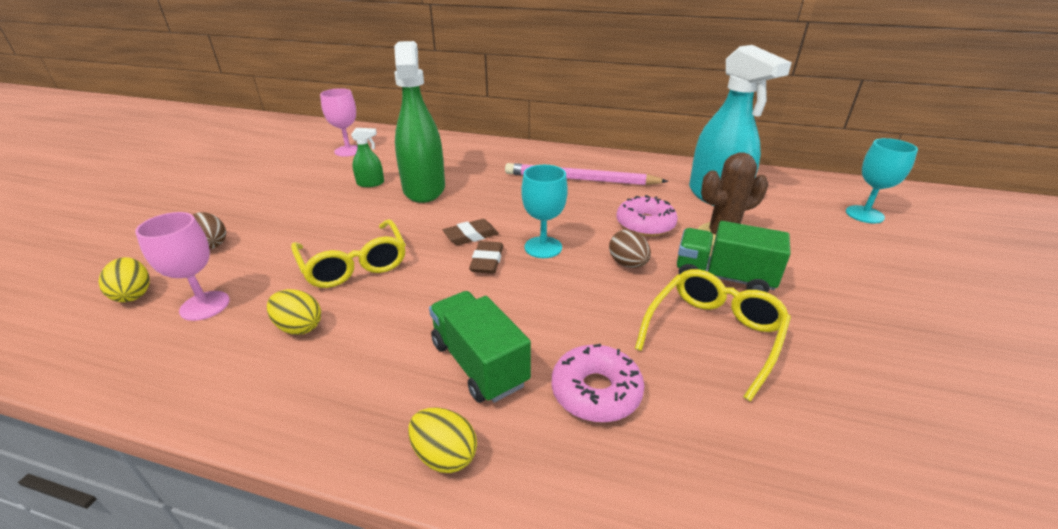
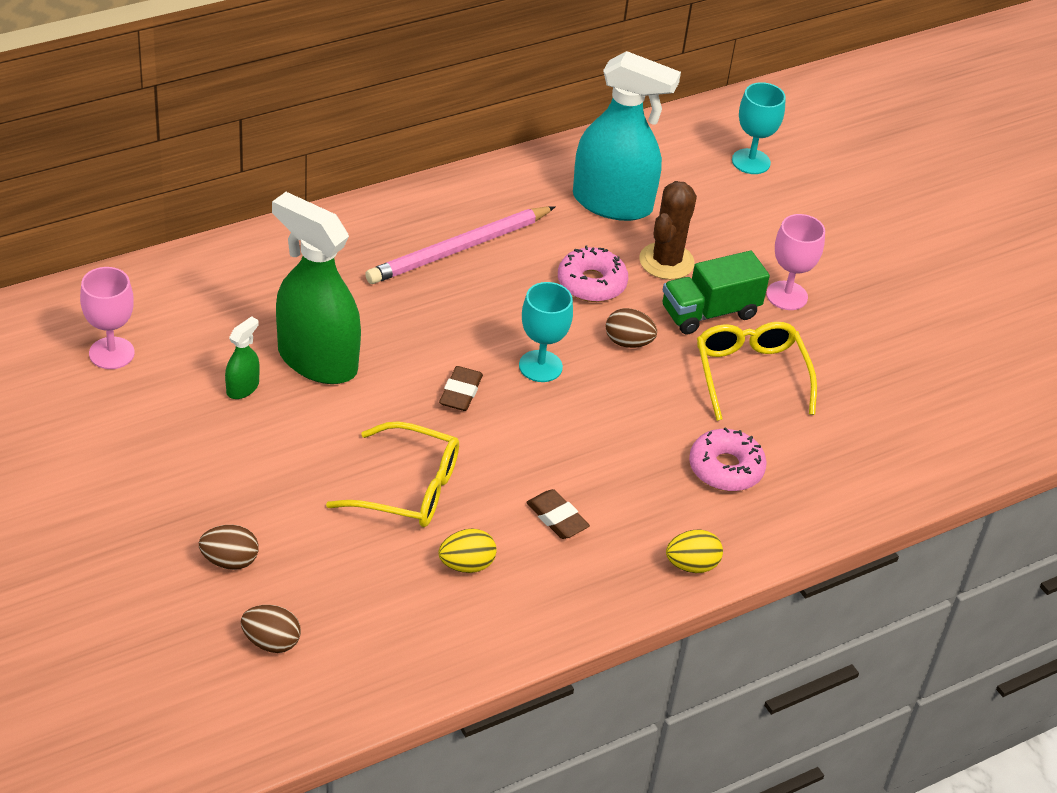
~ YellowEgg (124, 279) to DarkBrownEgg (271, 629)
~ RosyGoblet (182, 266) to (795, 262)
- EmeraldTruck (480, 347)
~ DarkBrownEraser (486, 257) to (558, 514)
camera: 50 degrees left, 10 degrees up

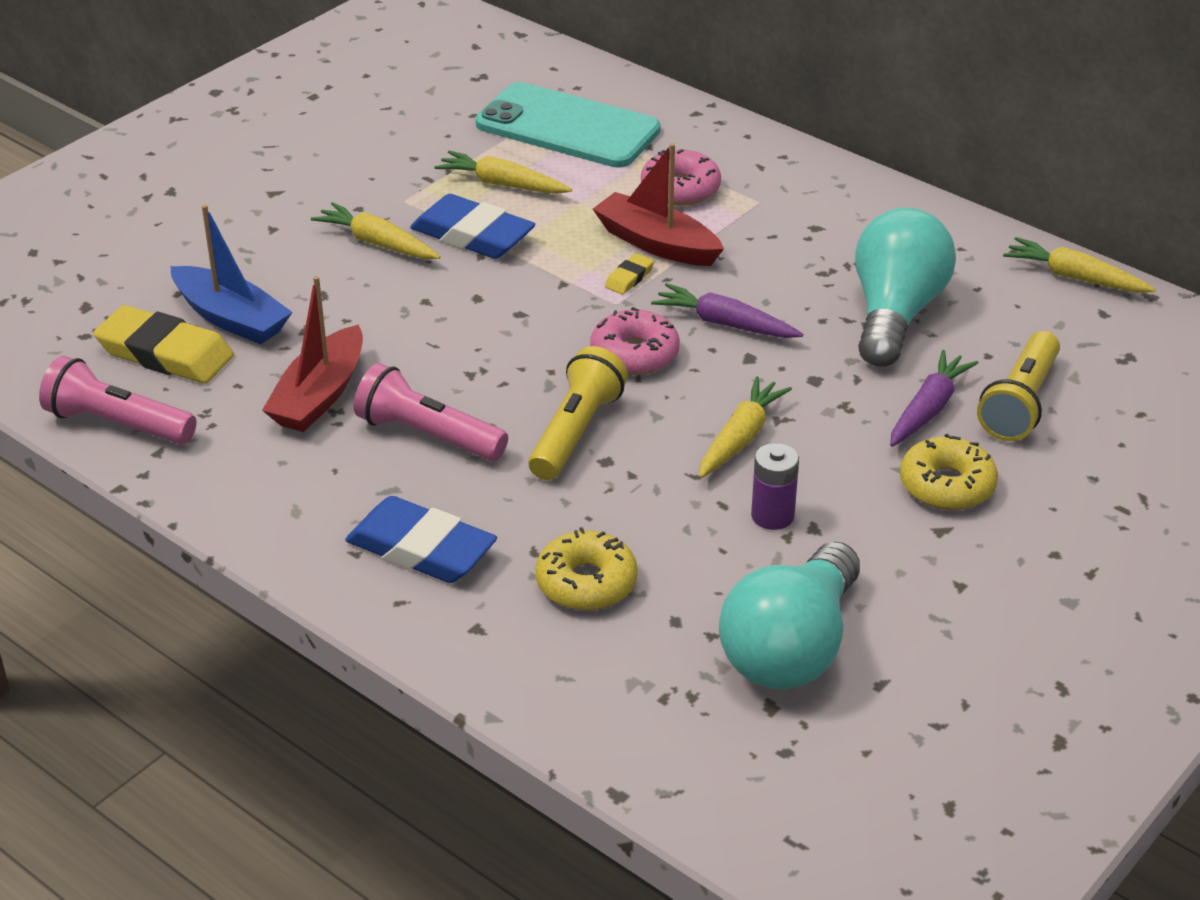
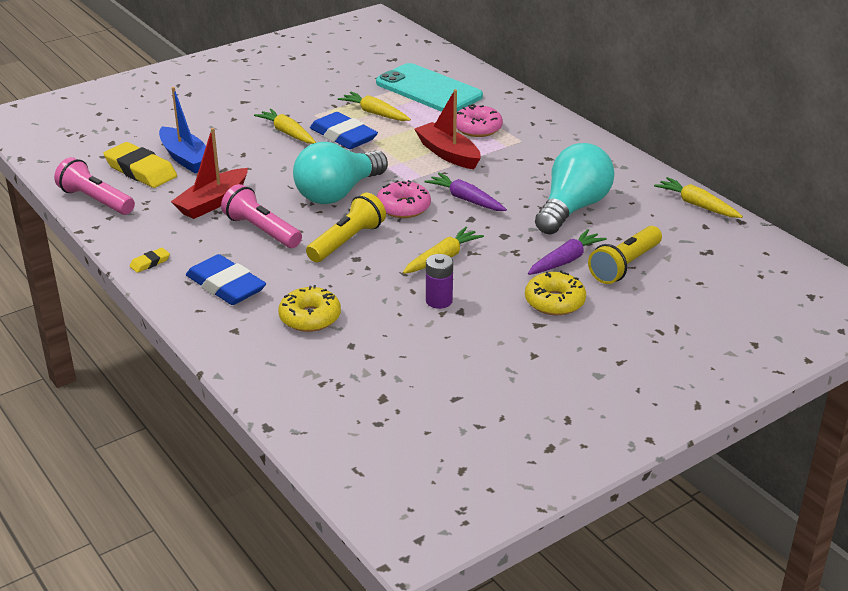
~ YellowEraser (629, 273) to (150, 260)
~ TurquoiseBulb (789, 616) to (340, 173)
camera: 15 degrees right, 5 degrees down

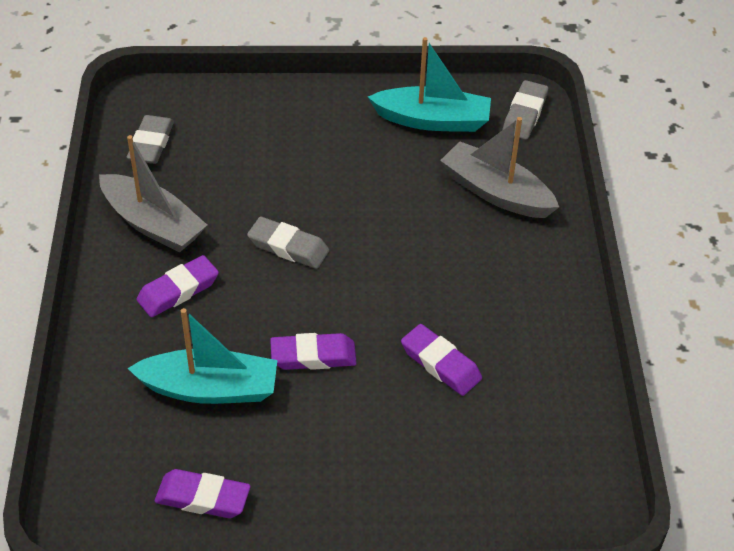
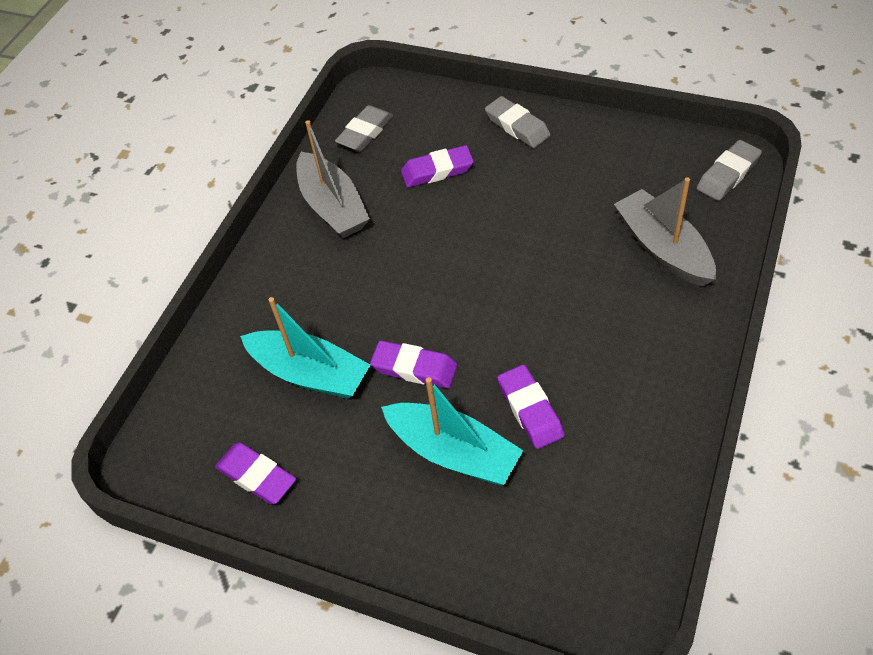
~ PurpleEraser (177, 286) to (437, 166)
~ GrayEraser (288, 243) to (518, 122)
~ TurquoiseToyBoat (429, 84) to (452, 431)
camera: 30 degrees right, 5 degrees up

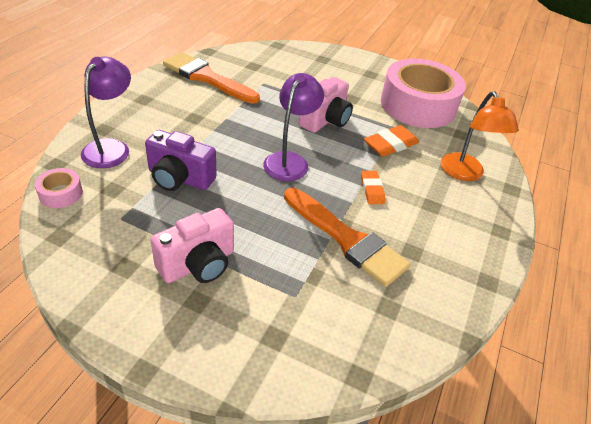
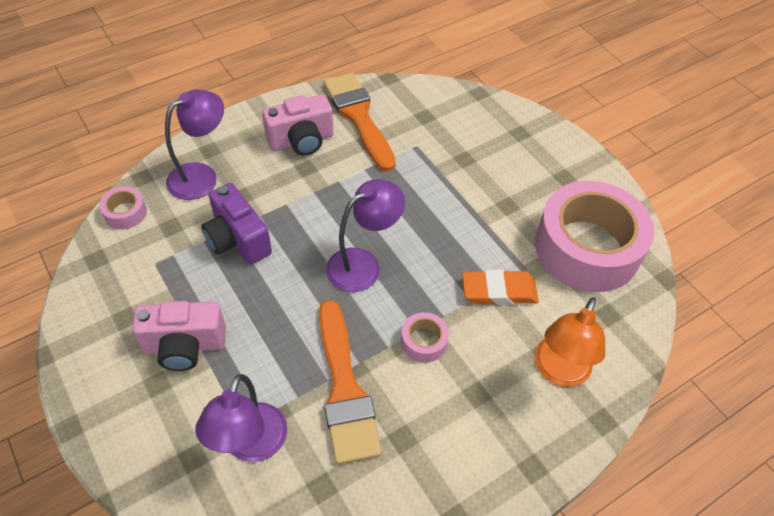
~ RosyCompactCamera (326, 105) to (298, 125)
~ OrangeColouredEraser (373, 187) to RosyTape (425, 337)
+ PurpleLamp (241, 418)
camera: 35 degrees right, 10 degrees up

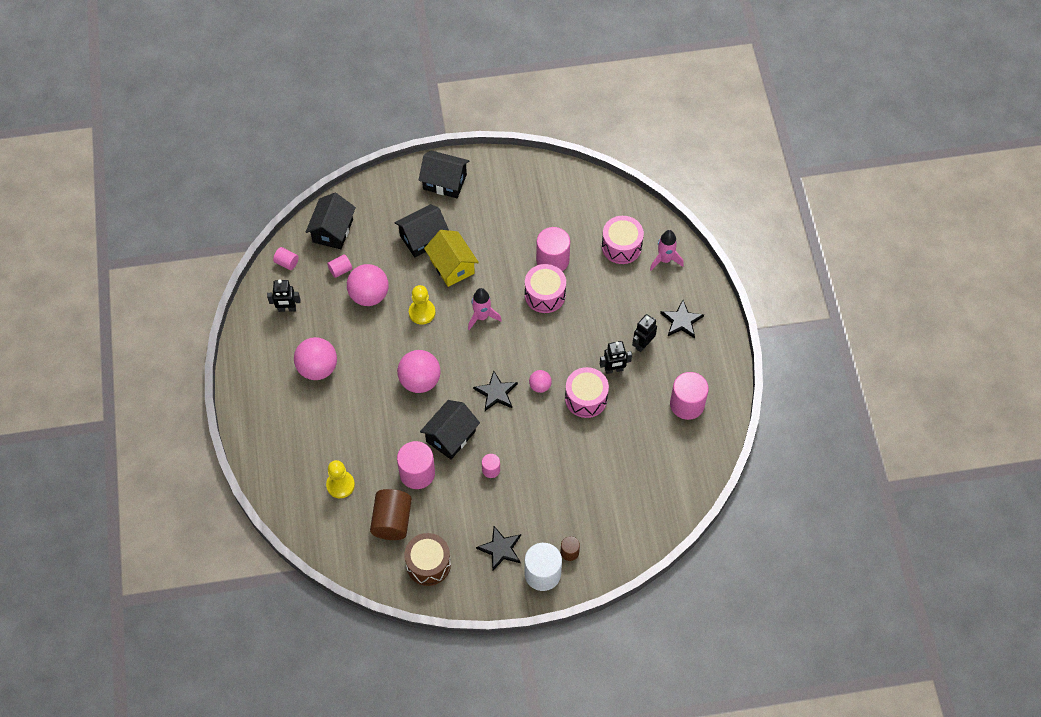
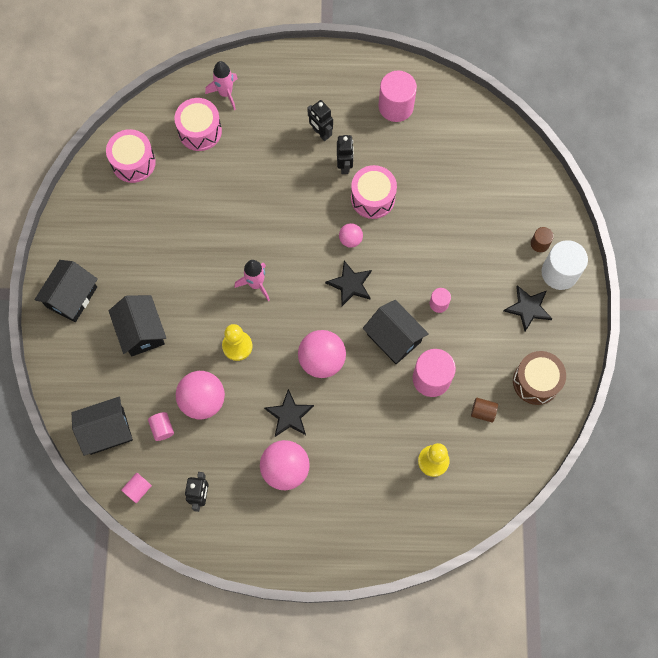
~ JetBlackCottage (331, 221) = (102, 426) 45 degrees counterclockwise
~ DarkBrownCylinderShape (391, 514) = (484, 410) x0.51
- YellowCottage (451, 258)
~ RosySnareDrum (545, 288) to (131, 156)
- RosyCylinderShape (553, 249)
~ JetBlackStarShape (682, 319) to (289, 413)
camera: 80 degrees left, 10 degrees up

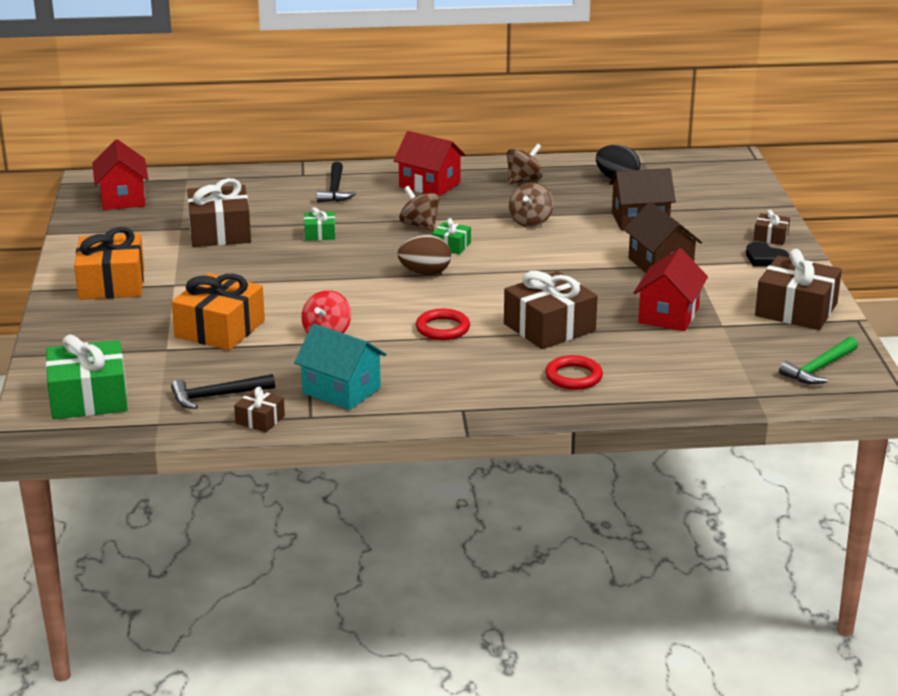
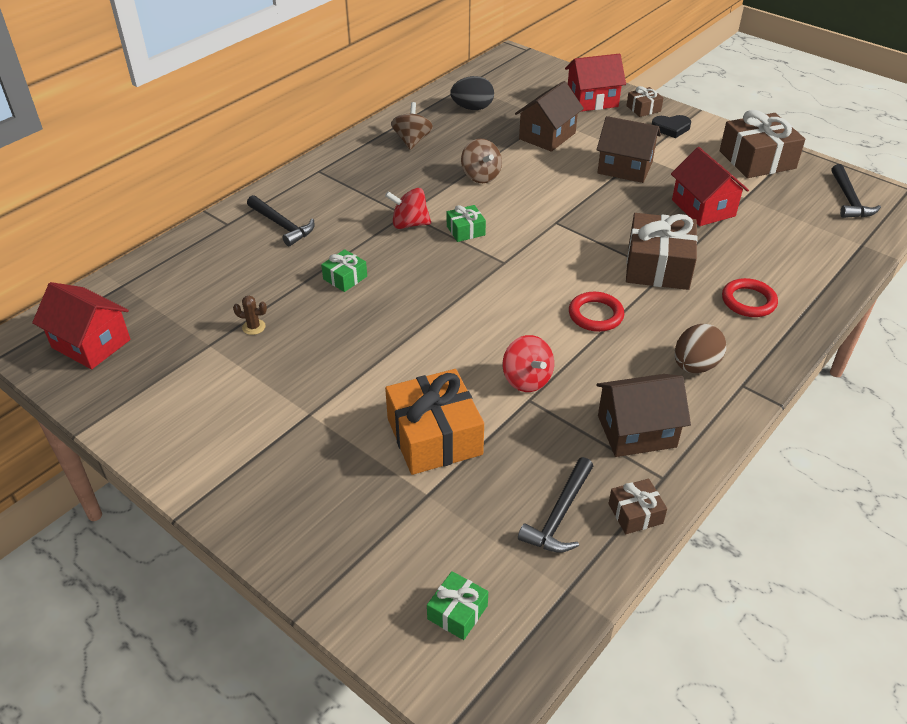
~ EmeraldWrappedGift (87, 376) = (457, 605) x0.49
- OrangeColouredWrappedGift (109, 263)
~ DarkBrownWrappedGift (219, 212) to DarkBrownPricklyPlant (250, 315)
~ TurquoiseCottage (340, 367) to DarkBrownCottage (643, 415)
~ CrimsonCottage (429, 164) to (595, 82)
~ DarkBrownEgg (424, 255) to (700, 348)
~ DarkBrownWhirligig (419, 208) to CrimsonWhirligig (408, 208)
~ EmeraldClawHammer (818, 360) to JetBlackClawHammer (856, 191)
camera: 45 degrees left, 15 degrees up

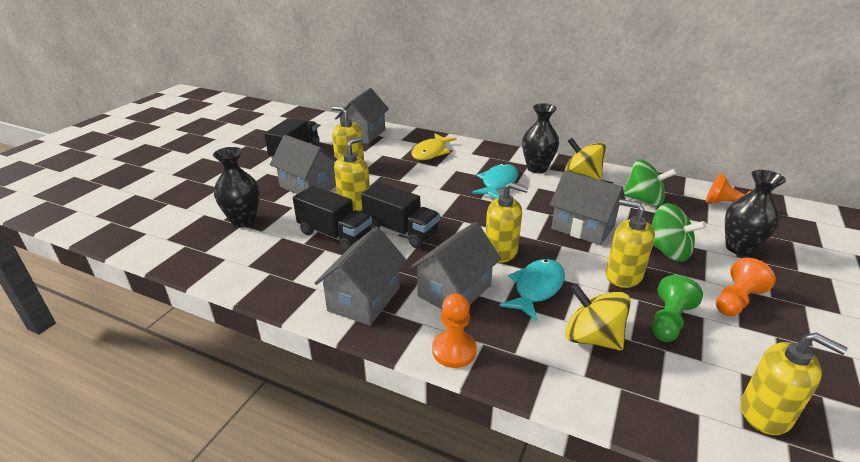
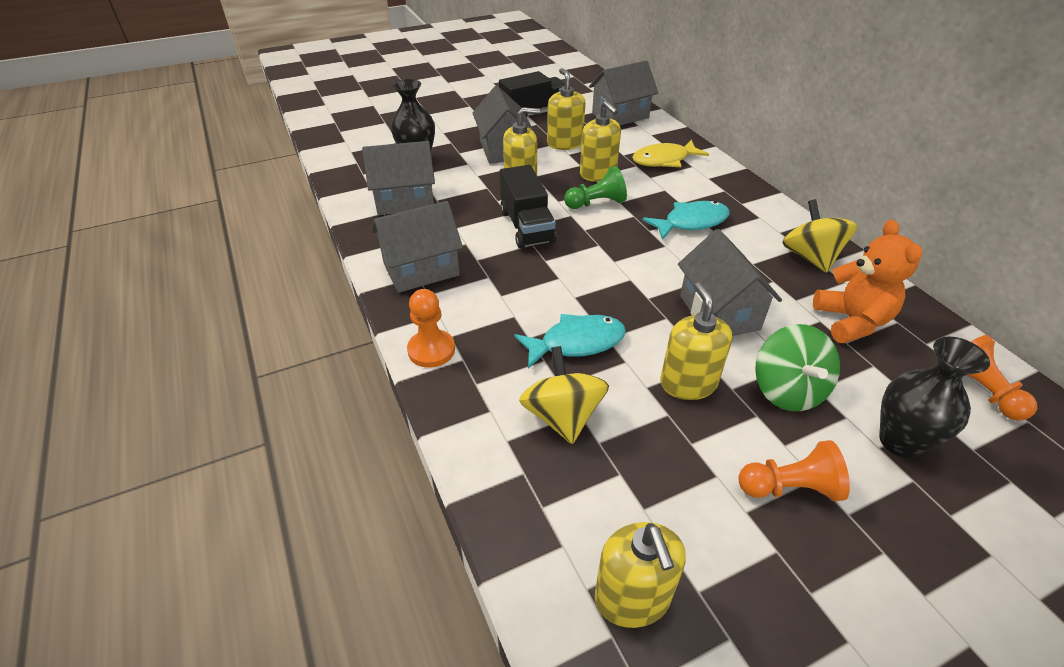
- JetBlackTruck (332, 218)
~ GrayCottage (455, 265) to (398, 178)
~ YellowSoapDispenser (507, 222) to (600, 141)
- JetBlackFlowerVase (540, 138)
~ EmeraldWhirligig (650, 183) to OrangeColouredTeddyBear (867, 281)
~ EmeraldPawn (677, 308) to (595, 187)
camera: 40 degrees right, 10 degrees up

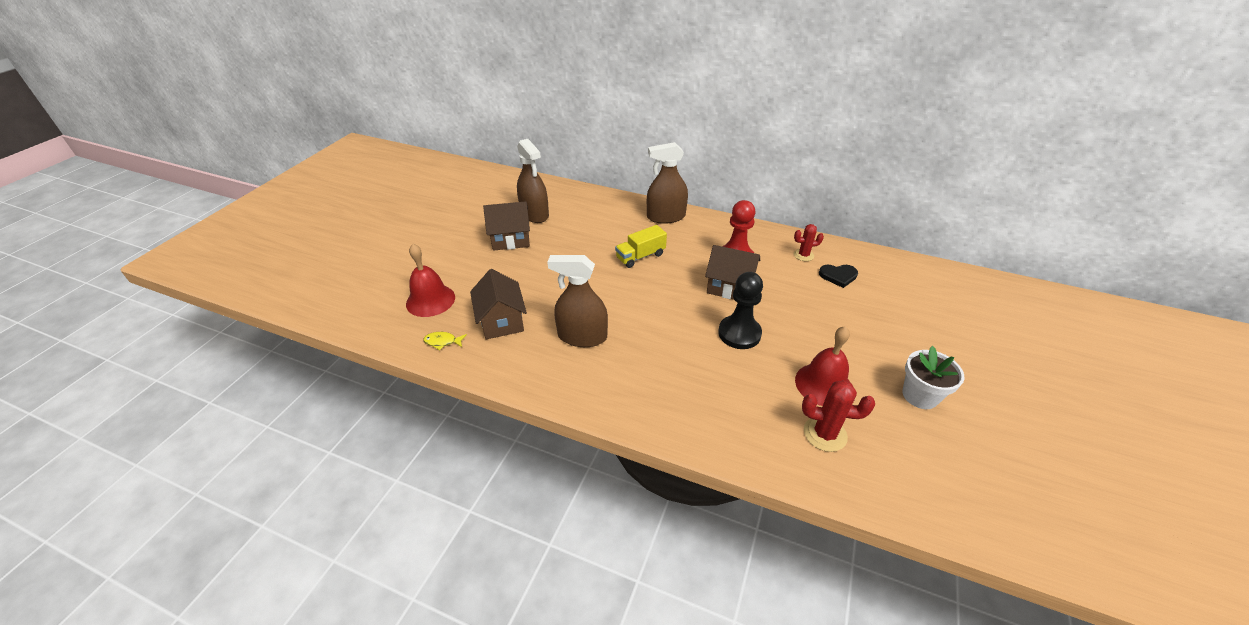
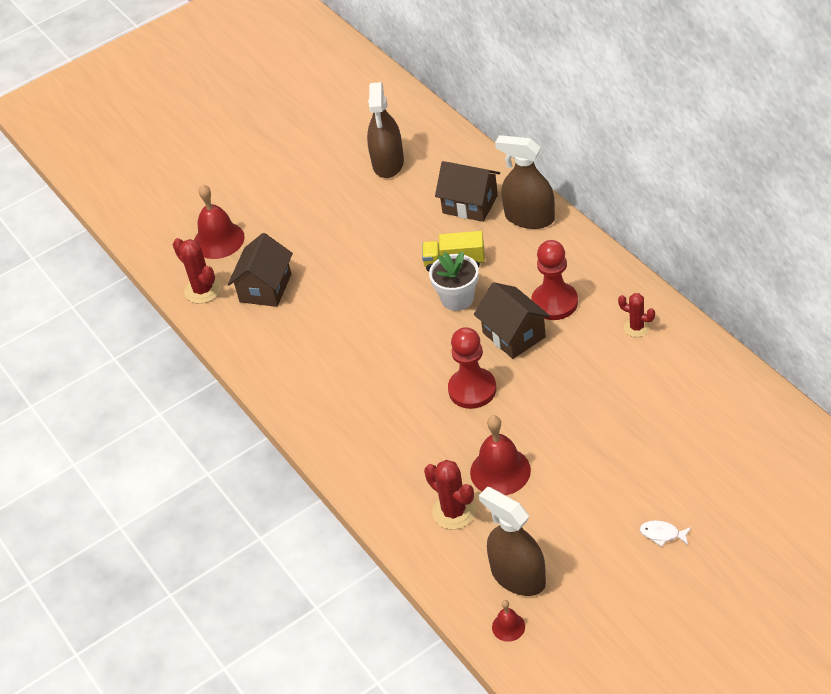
~ YellowFishFigure (445, 341) to CrimsonPricklyPlant (197, 271)
~ DarkBrownCottage (506, 226) to (467, 191)
~ DarkBrownSprayBottle (577, 301) to (512, 541)
~ JetBlackPawn (740, 310) to CrimsonPawn (472, 368)
- JetBlackHeartShape (838, 276)
~ PureWhiteFlowerPot (933, 377) to (454, 281)
+ CrimsonBell (508, 621)
+ PureWhiteFishFigure (666, 533)
camera: 40 degrees right, 5 degrees up

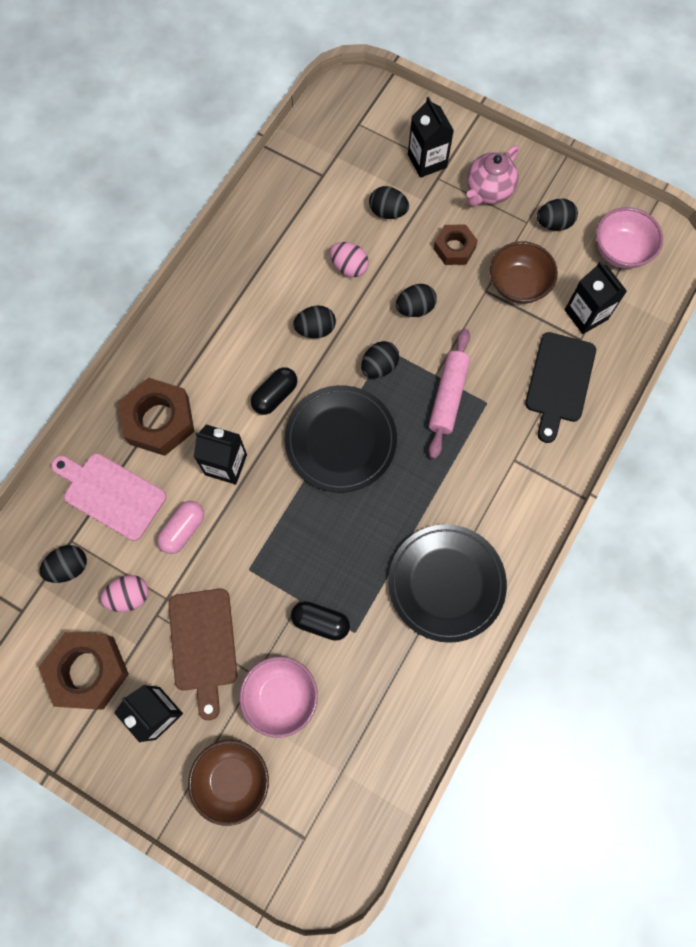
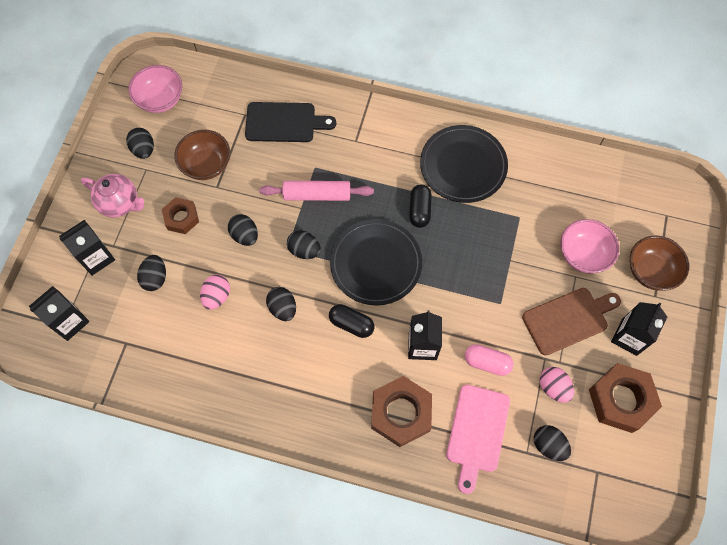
~ JetBlackCapsule (320, 621) to (420, 206)
~ JetBlackCarton (596, 297) to (59, 313)
camera: 105 degrees left, 5 degrees down

